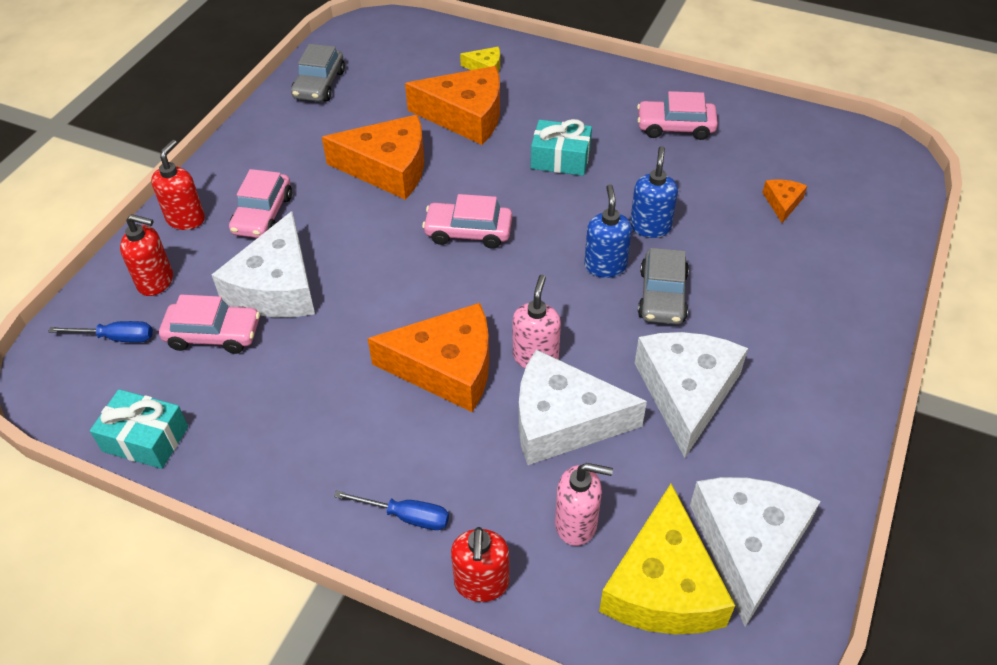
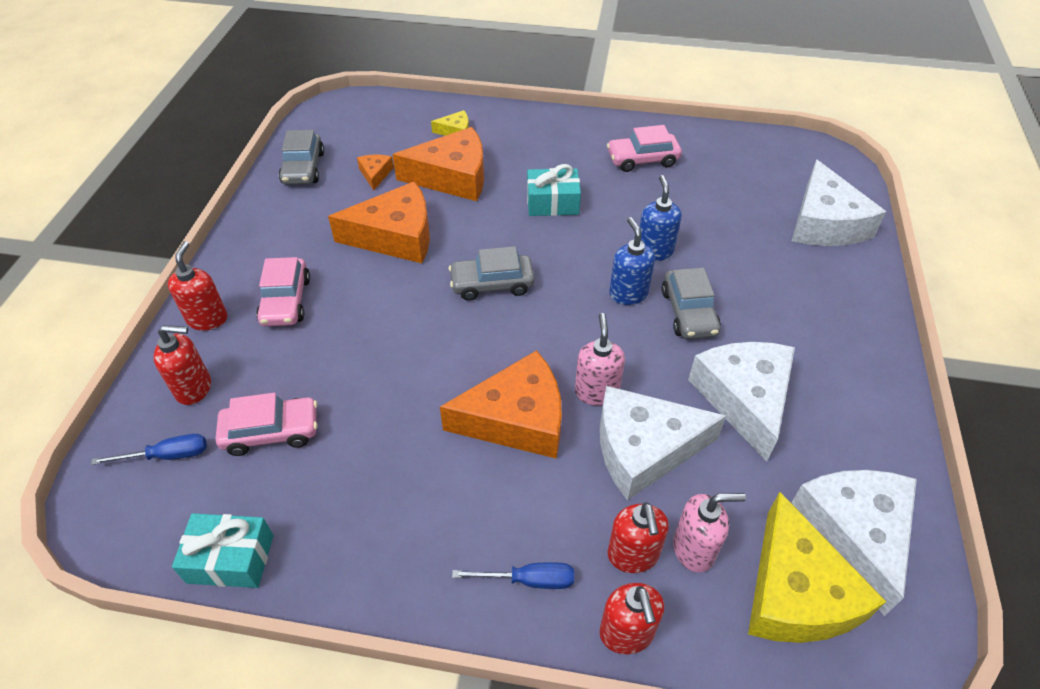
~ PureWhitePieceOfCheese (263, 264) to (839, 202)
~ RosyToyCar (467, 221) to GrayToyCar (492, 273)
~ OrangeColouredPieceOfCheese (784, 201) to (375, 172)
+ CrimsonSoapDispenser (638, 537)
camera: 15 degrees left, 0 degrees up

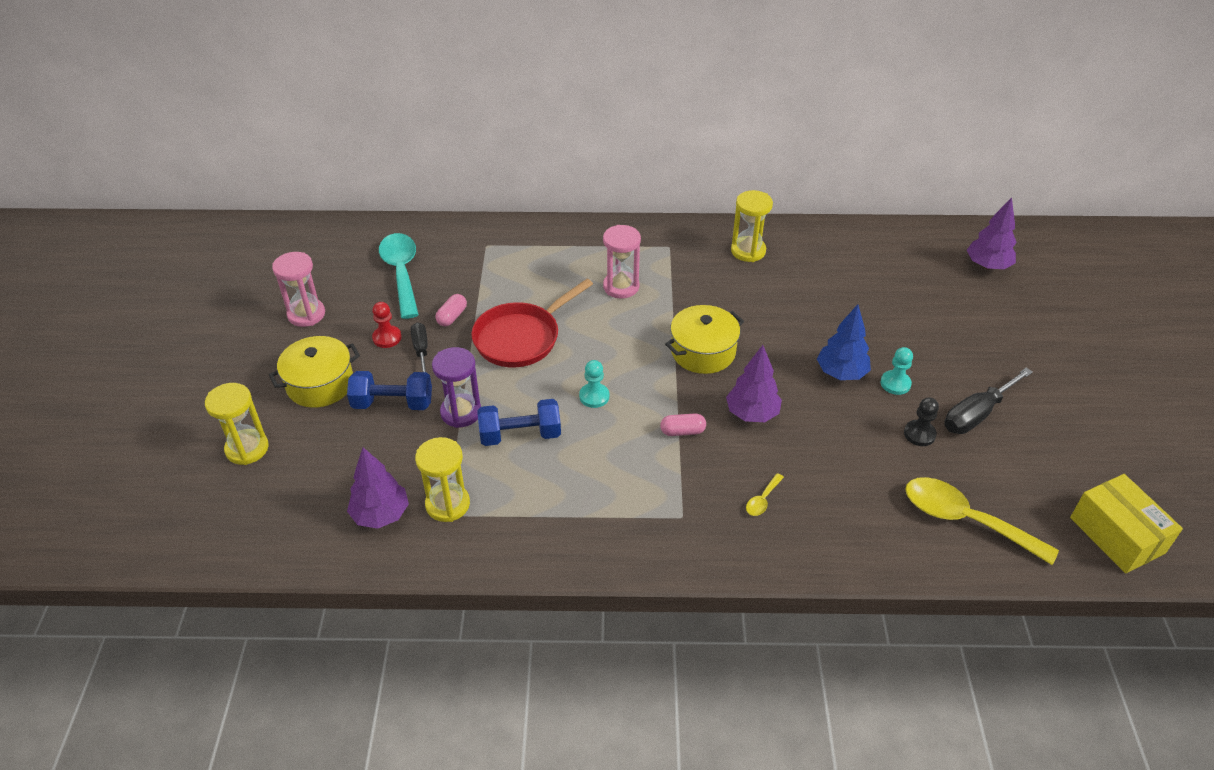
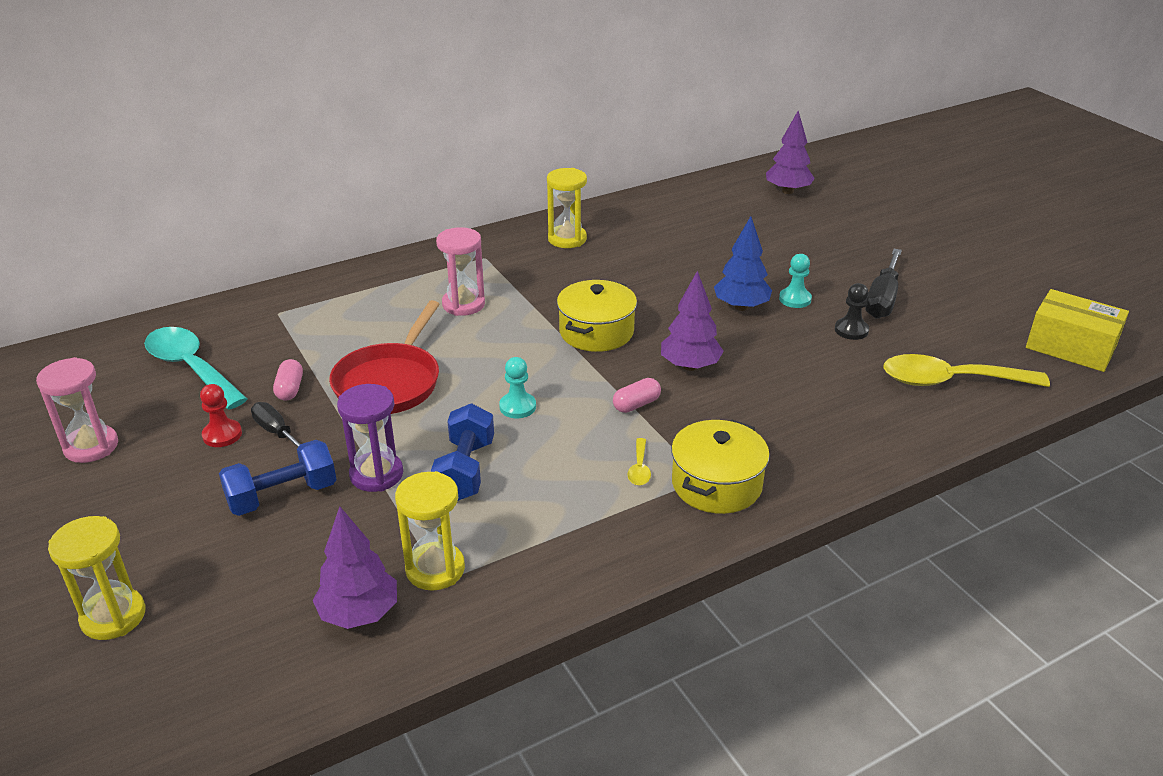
~ YellowPot (314, 372) to (720, 467)
~ RoyalBlueHandWeight (519, 422) = (462, 452) 45 degrees counterclockwise
~ YellowTablespoon (765, 494) to (639, 461)
camera: 30 degrees left, 10 degrees down

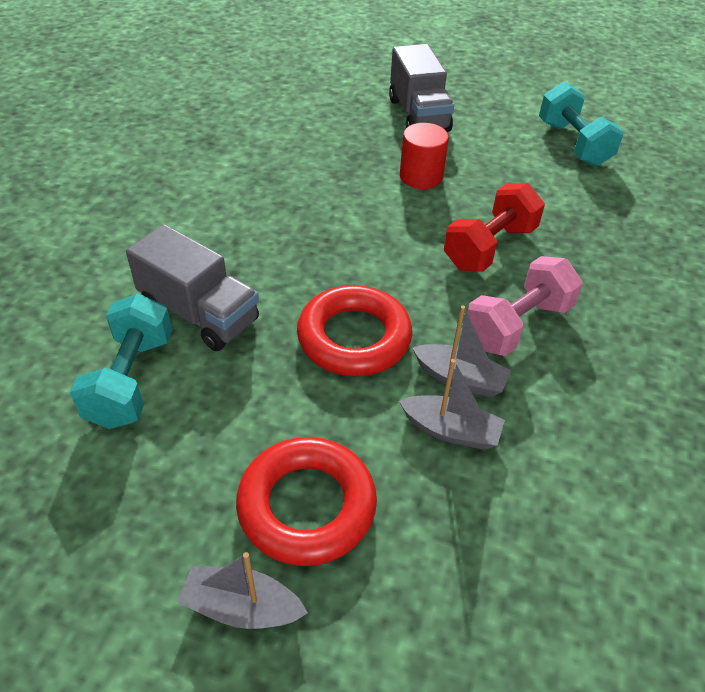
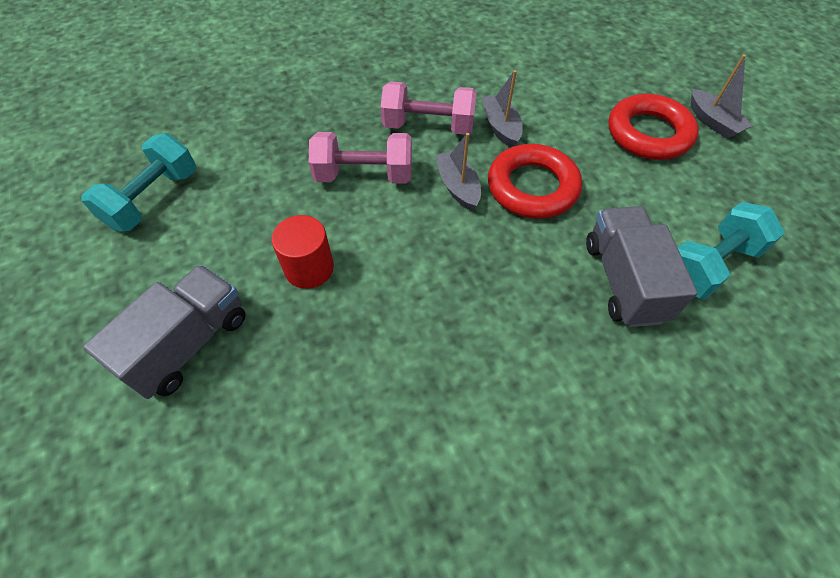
~ GrayToyBoat (452, 404) to (458, 172)
~ CrimsonHandWeight (494, 227) to RosyHandWeight (360, 158)
camera: 130 degrees left, 10 degrees up

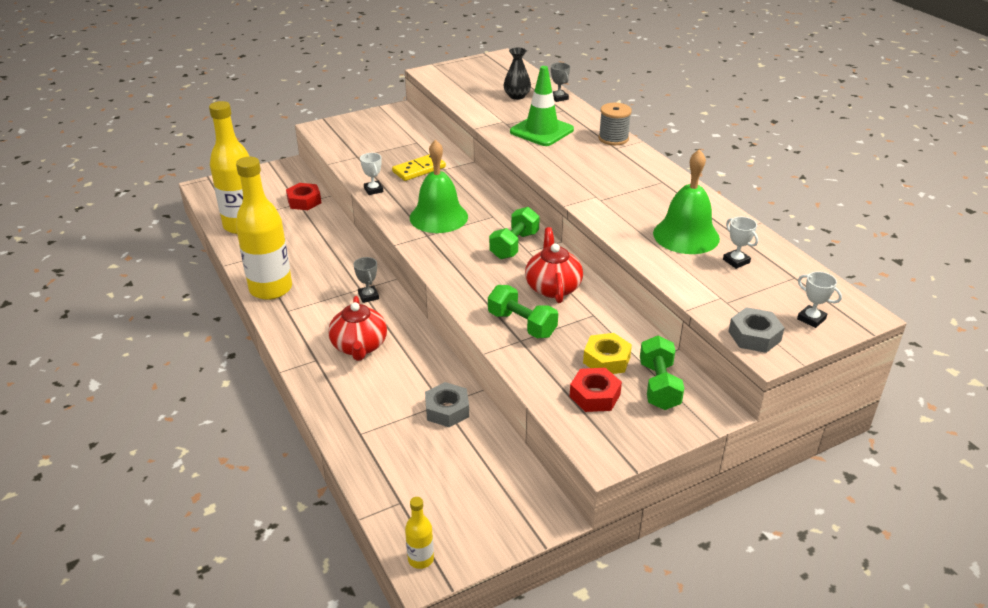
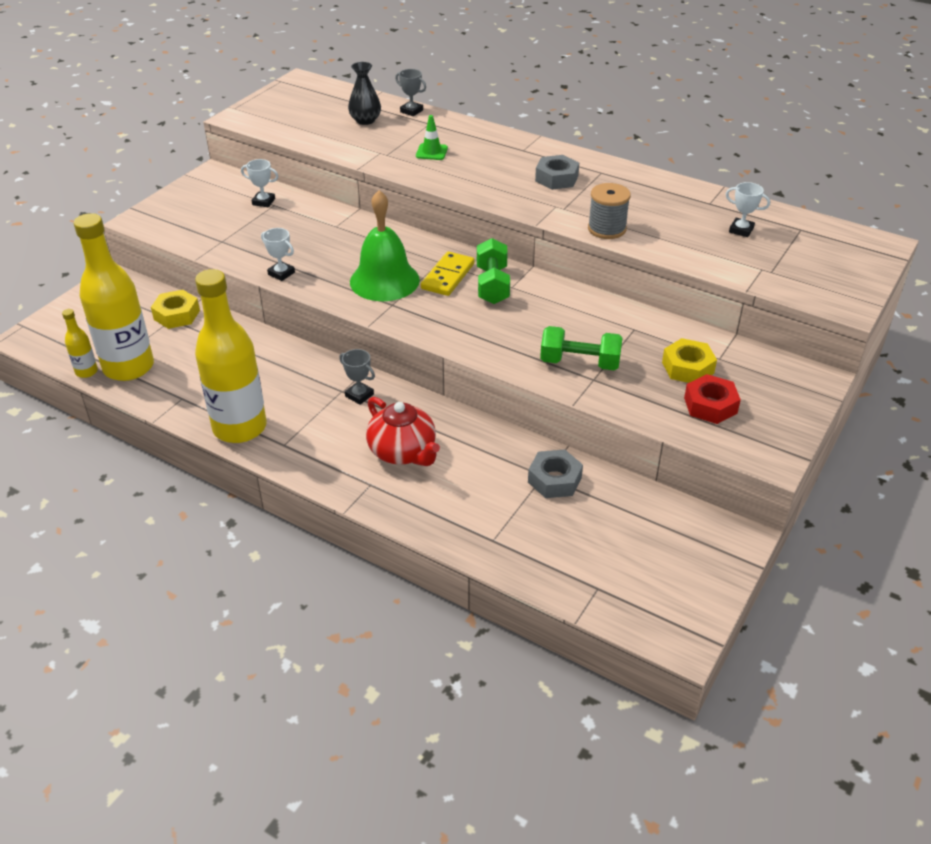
~ CrimsonHexNut (303, 196) to YellowHexNut (175, 309)
~ YellowDominoTile (419, 167) to (448, 273)
~ YellowDrinkBottle (419, 533) to (80, 343)
~ EmeraldRoadCone (542, 106) = (432, 137) x0.50
- CrimsonTeapot (554, 265)
~ GrayReelOfThread (615, 124) to (609, 211)
- EmeraldHandWeight (662, 373)
- EmeraldBell (686, 201)
~ GrayHexNut (756, 330) to (557, 172)
~ PureWhiteTrophy (819, 300) to (260, 183)
camera: 30 degrees left, 5 degrees up

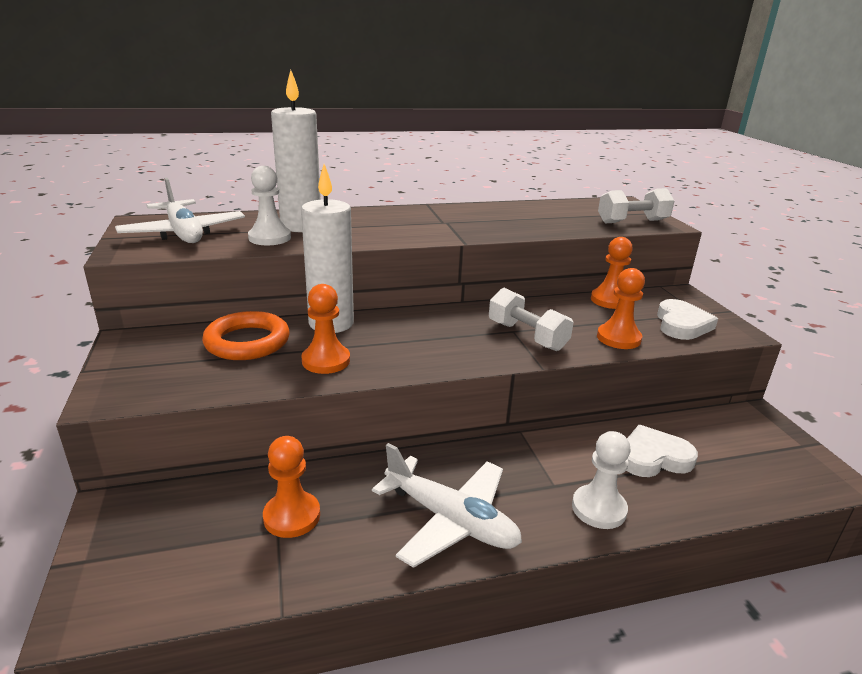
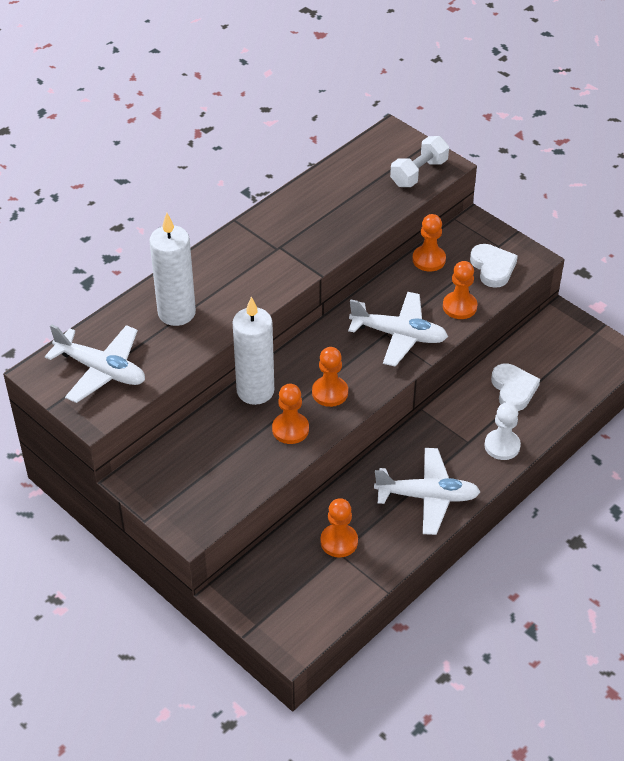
- OrangeColouredTorus (246, 335)
- PureWhitePawn (269, 205)
~ PureWhiteHandWeight (531, 319) to PureWhitePlane (398, 329)
~ PureWhiteHeartShape (662, 451) = (515, 387) 120 degrees clockwise
+ OrangeColouredPawn (330, 377)
camera: 30 degrees left, 20 degrees up

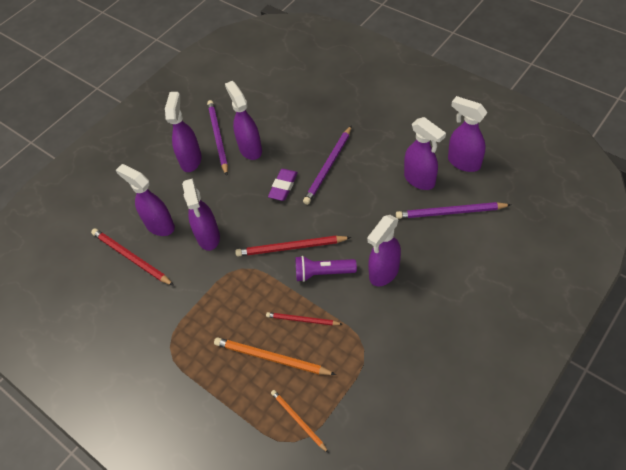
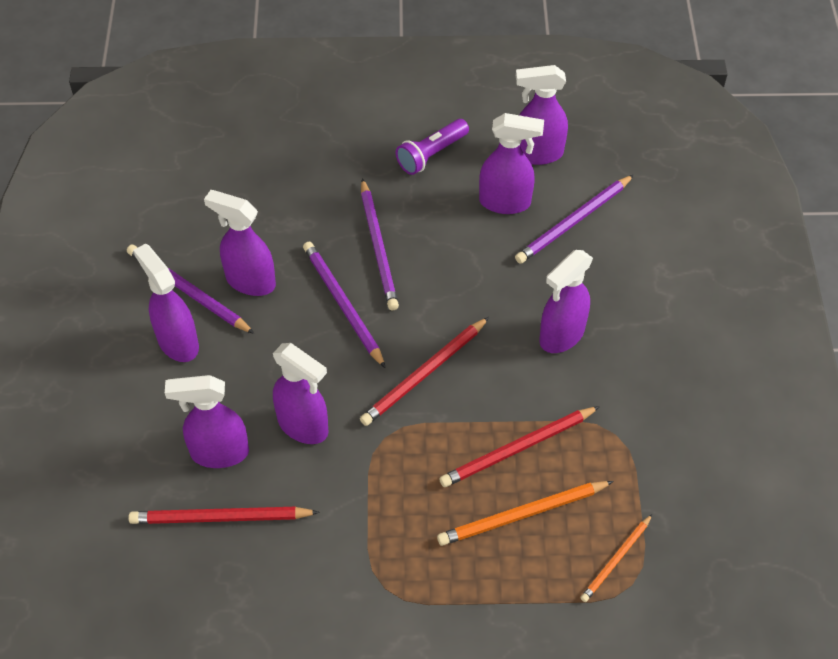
~ CrimsonPencil (304, 319) = (519, 446) x1.60
~ PurpleEraser (283, 185) to PurplePencil (344, 305)
~ OrangeColouredPencil (300, 421) = (616, 558) 60 degrees counterclockwise
~ PurpleFlashlight (326, 269) to (432, 147)
~ PurpleSprayBottle (384, 251) = (566, 301) 45 degrees clockwise
camera: 45 degrees left, 0 degrees up

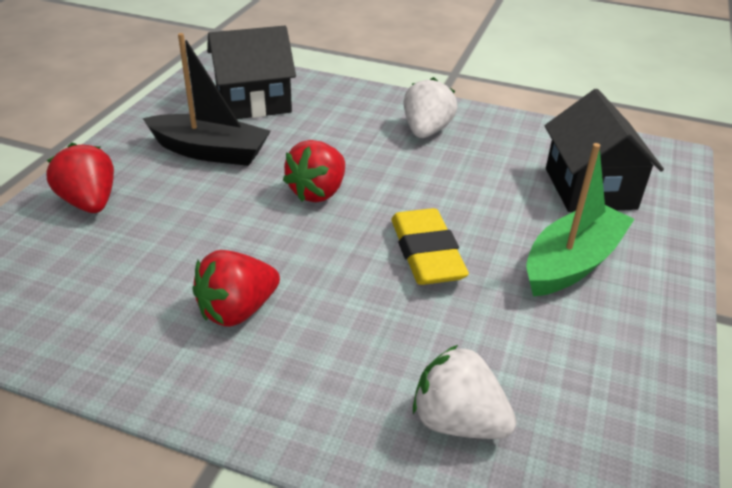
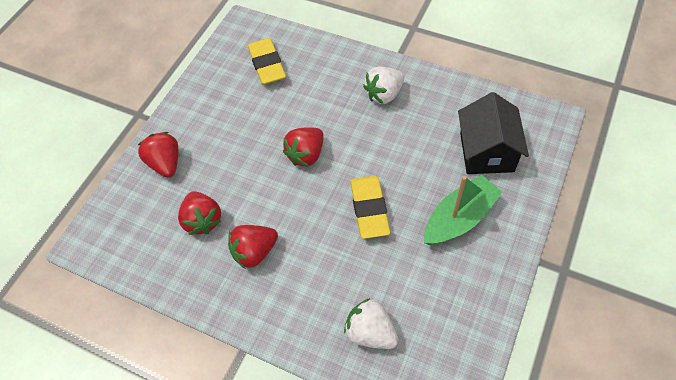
- JetBlackToyBoat (207, 99)
~ JetBlackCottage (251, 72) to YellowEraser (267, 61)
~ PureWhiteStrawberry (430, 107) = (383, 85) 150 degrees counterclockwise
+ CrimsonStrawberry (199, 213)
camera: 10 degrees right, 20 degrees up

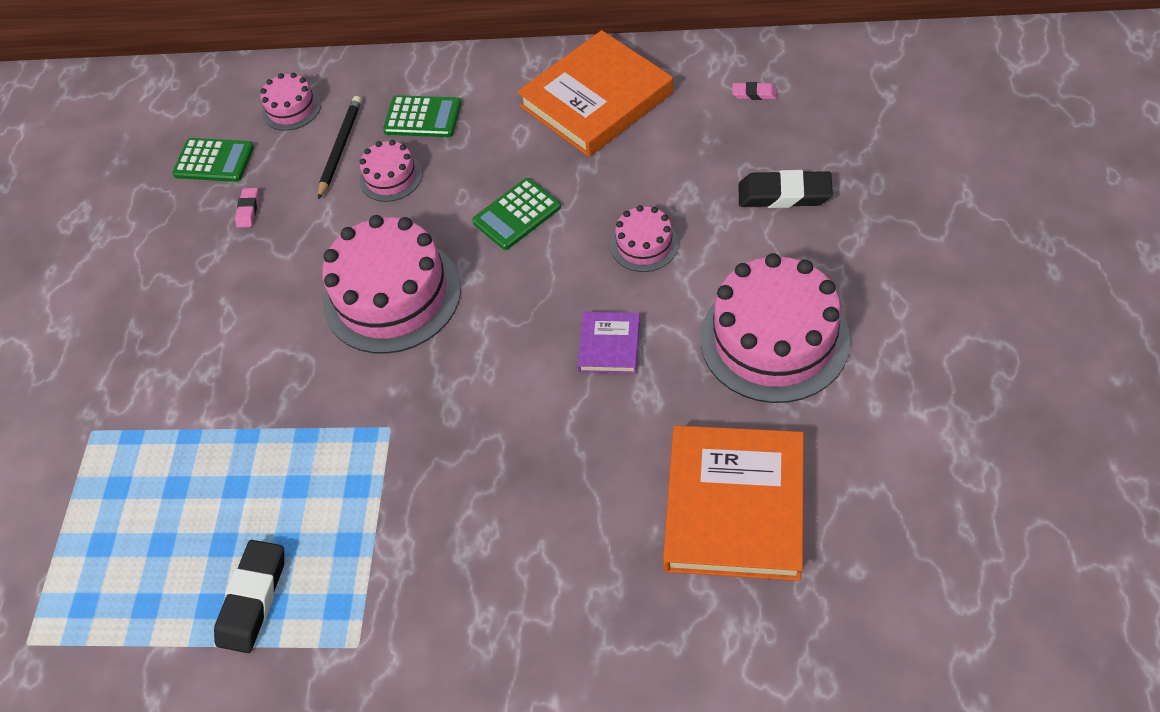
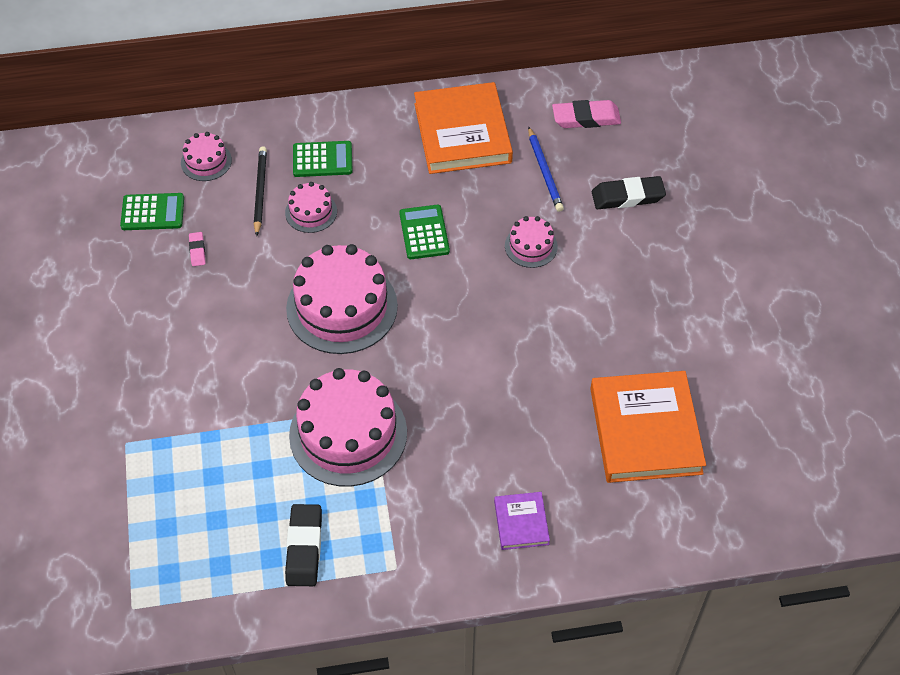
~ EmeraldAddingMachine (516, 214) = (424, 232) 135 degrees clockwise
~ OrangeColouredHardback (595, 93) = (463, 128) 45 degrees counterclockwise
~ PurpleHardback (608, 343) to (522, 521)
~ RosyLayerCake (775, 328) to (348, 427)
~ RosyEraser (754, 91) = (586, 114) x1.94
+ RoyalBluePencil (546, 169)
camera: 20 degrees left, 0 degrees up

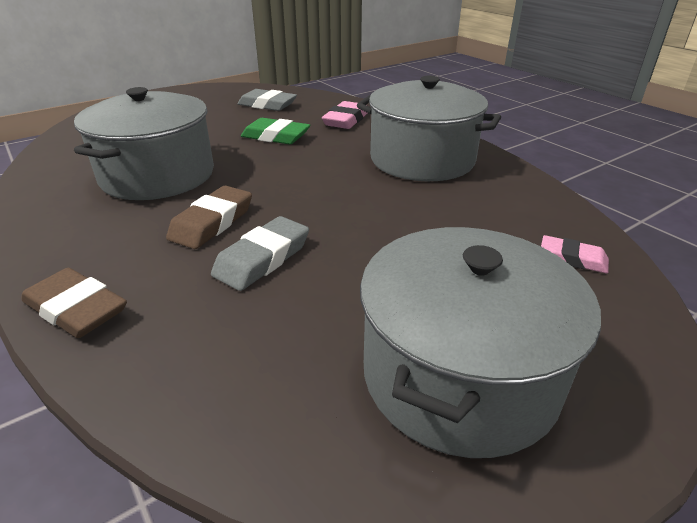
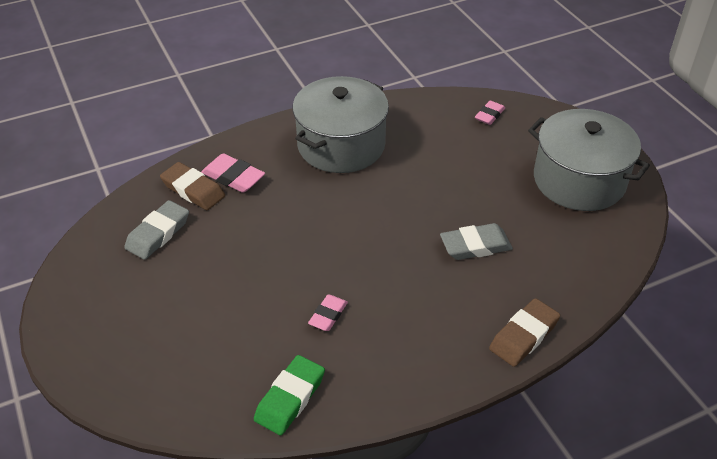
~ GrayPot (144, 143) to RosyEraser (328, 312)
~ DarkBrownEraser (209, 217) to (192, 186)
~ GrayEraser (260, 253) = (476, 241) 60 degrees counterclockwise
~ EmeraldEraser (275, 131) to (289, 395)
camera: 80 degrees left, 10 degrees up

